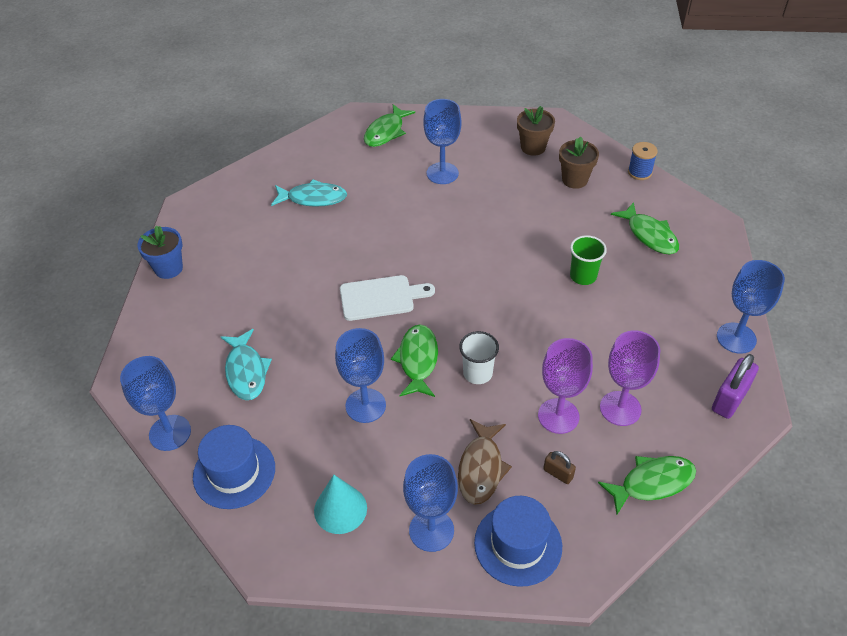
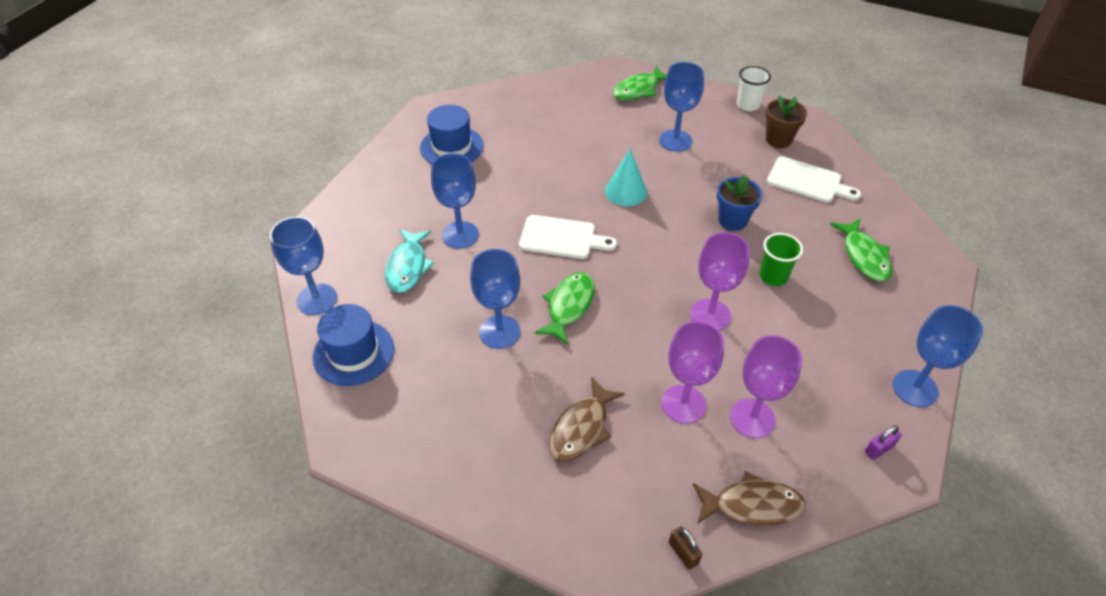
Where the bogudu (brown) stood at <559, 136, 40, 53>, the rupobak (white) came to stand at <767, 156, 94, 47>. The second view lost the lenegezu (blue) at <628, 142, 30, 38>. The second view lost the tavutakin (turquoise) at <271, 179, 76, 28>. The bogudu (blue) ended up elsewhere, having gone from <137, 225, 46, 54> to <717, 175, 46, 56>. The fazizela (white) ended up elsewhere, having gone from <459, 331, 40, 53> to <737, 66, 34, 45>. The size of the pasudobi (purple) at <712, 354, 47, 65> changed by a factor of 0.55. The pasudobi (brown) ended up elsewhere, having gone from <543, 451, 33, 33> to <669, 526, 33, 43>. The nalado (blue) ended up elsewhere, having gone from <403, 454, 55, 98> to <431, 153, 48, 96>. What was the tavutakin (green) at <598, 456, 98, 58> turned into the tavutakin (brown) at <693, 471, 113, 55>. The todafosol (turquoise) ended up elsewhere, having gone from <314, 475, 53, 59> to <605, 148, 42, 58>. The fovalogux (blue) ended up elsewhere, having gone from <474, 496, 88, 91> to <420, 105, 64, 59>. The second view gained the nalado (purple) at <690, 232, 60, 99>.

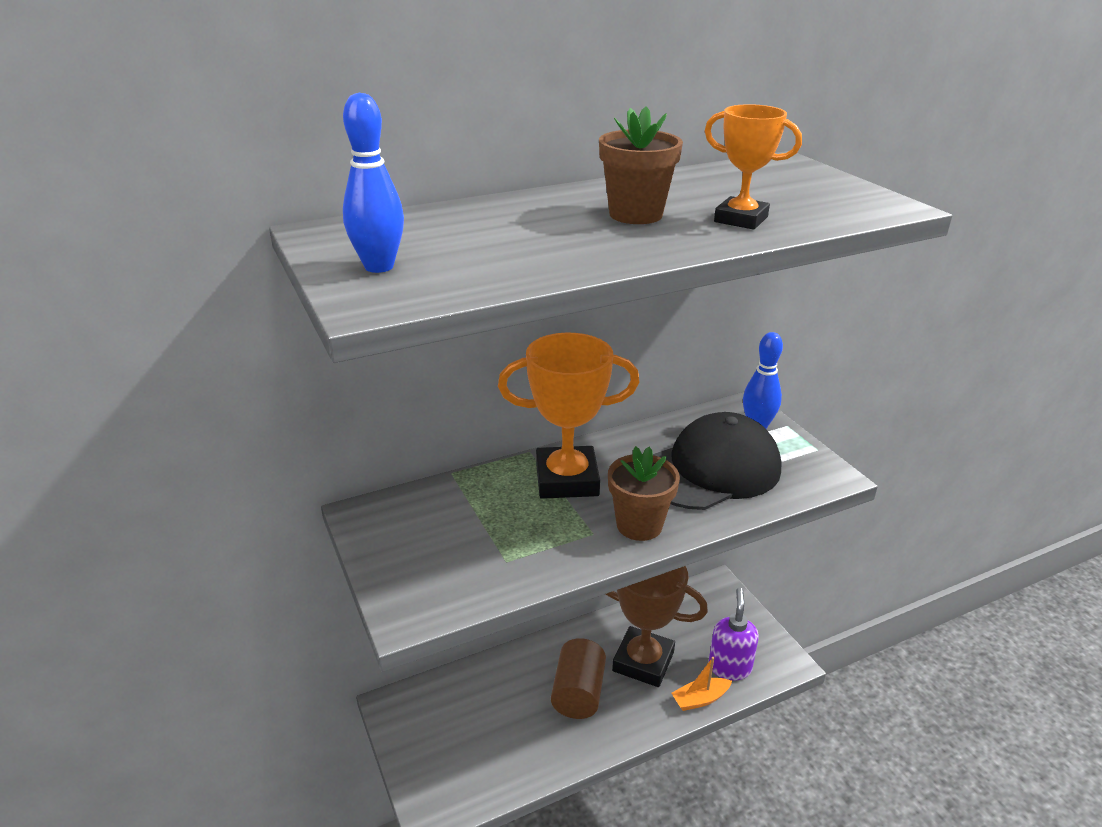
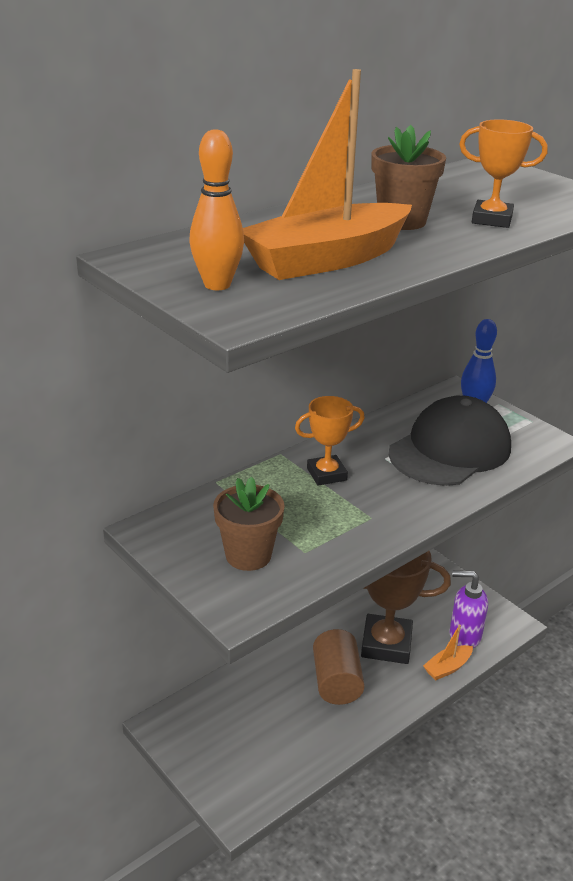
What was the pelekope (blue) at <343, 93, 61, 180> turned into the pelekope (orange) at <189, 129, 55, 161>. The size of the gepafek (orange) at <498, 333, 141, 166> changed by a factor of 0.57. The bogudu (brown) ended up elsewhere, having gone from <608, 446, 72, 95> to <213, 477, 72, 94>. The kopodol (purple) at <708, 588, 51, 92> ended up facing another way, 75 degrees counterclockwise from before. The second view gained the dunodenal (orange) at <243, 69, 169, 211>.

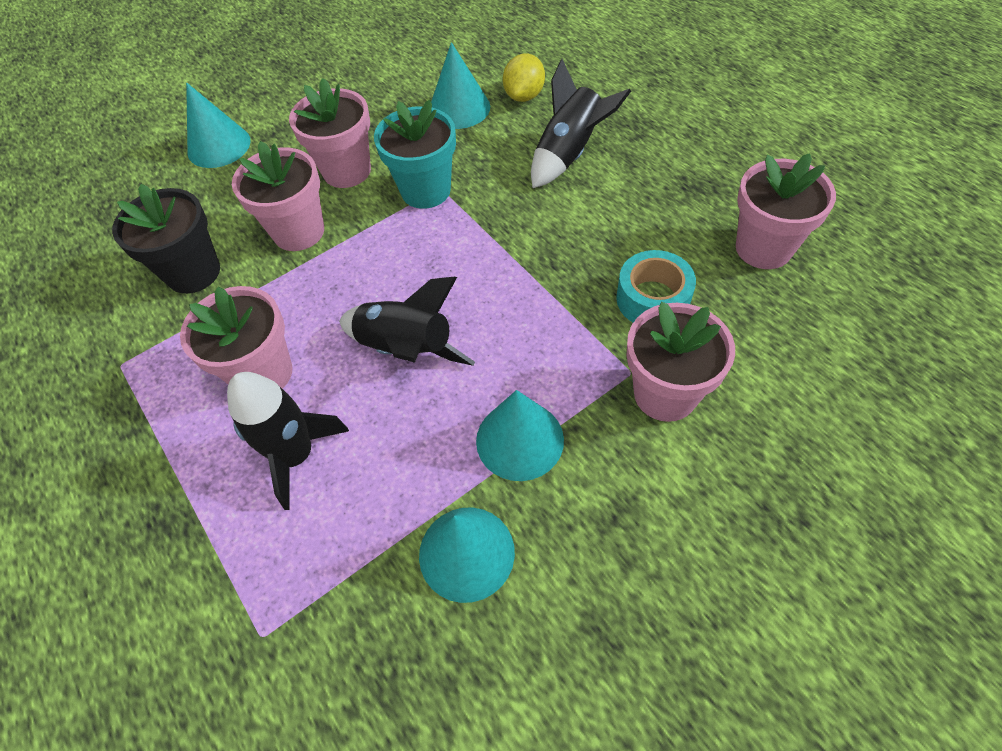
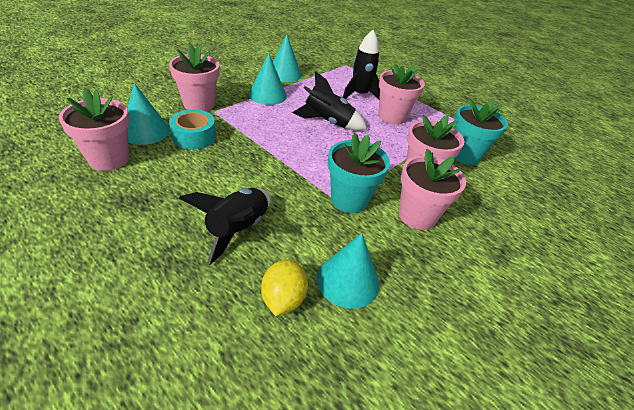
The todafosol (turquoise) ended up elsewhere, having gone from <186, 83, 64, 85> to <127, 83, 43, 62>. What was the bogudu (black) at <112, 184, 108, 110> turned into the bogudu (turquoise) at <454, 99, 54, 66>.

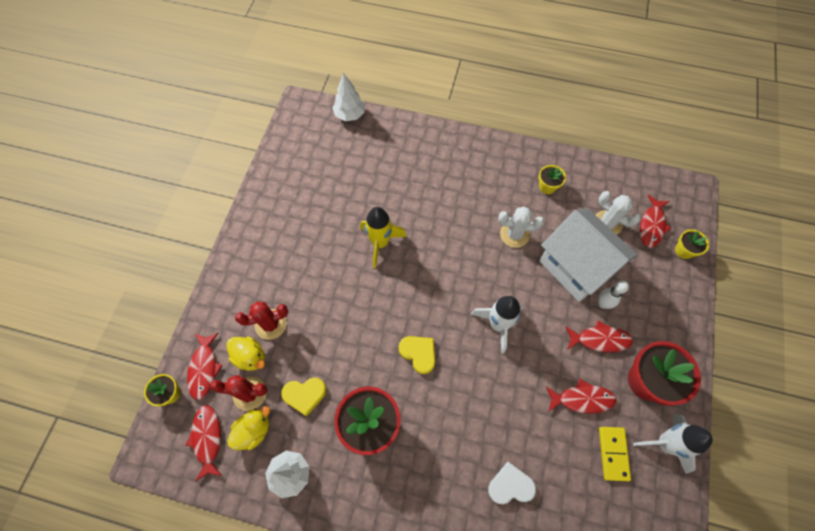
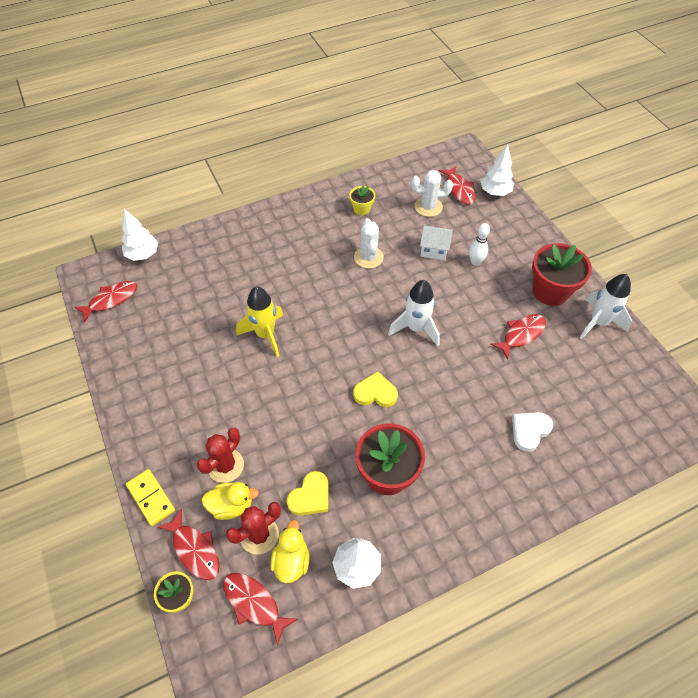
The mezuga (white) at <498, 206, 46, 42> ended up facing another way, 60 degrees counterclockwise from before. The size of the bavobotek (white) at <539, 209, 99, 93> changed by a factor of 0.46. Where the bogudu (yellow) stood at <675, 229, 34, 30>, the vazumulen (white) came to stand at <481, 144, 33, 52>. The tavutakin (red) ended up elsewhere, having gone from <566, 321, 67, 31> to <74, 281, 63, 42>. The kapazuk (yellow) ended up elsewhere, having gone from <599, 427, 32, 54> to <126, 469, 49, 57>.

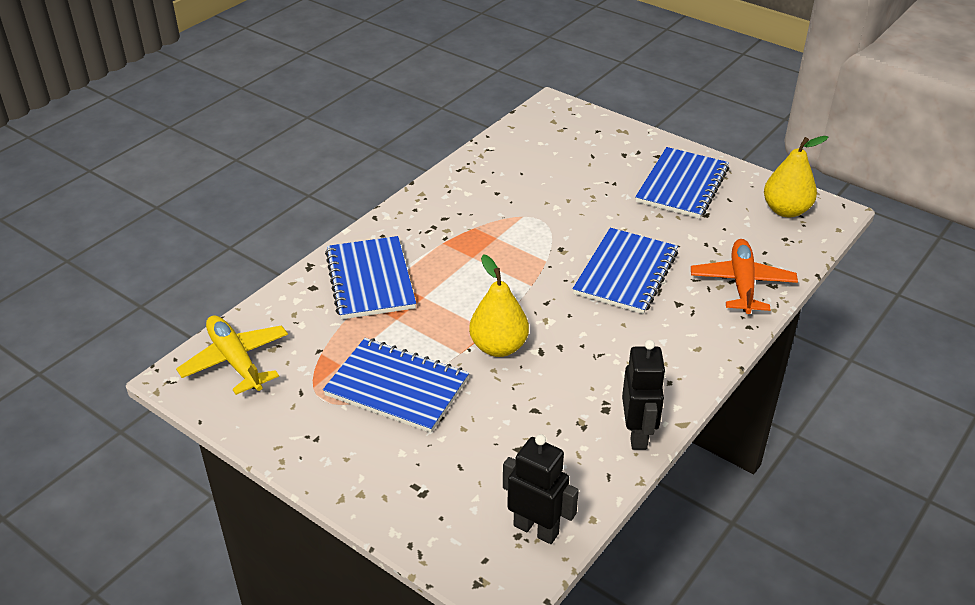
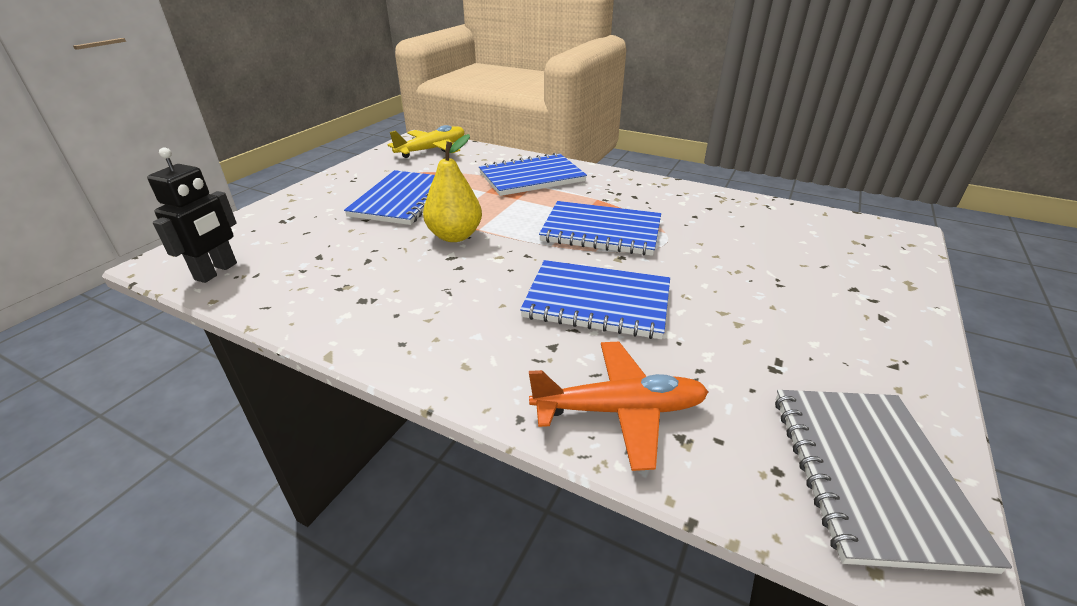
Where the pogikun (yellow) stood at <764, 136, 64, 81>, the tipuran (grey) came to stand at <775, 390, 237, 184>. The tipuran (blue) ended up elsewhere, having gone from <635, 147, 94, 72> to <539, 201, 122, 55>. The second view lost the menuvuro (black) at <622, 340, 44, 110>.

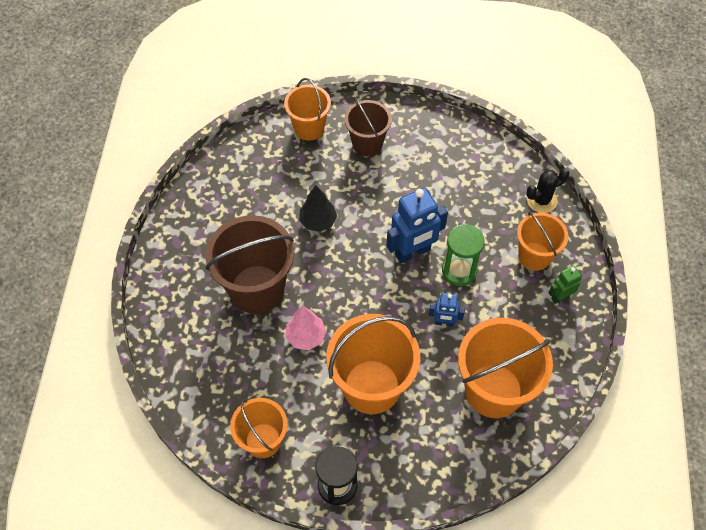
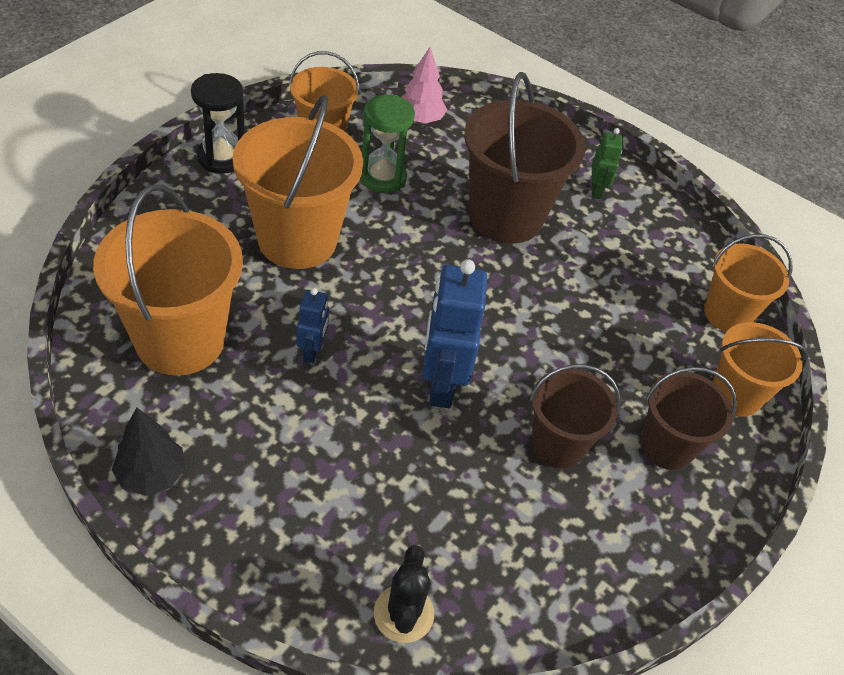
The vazumulen (black) ended up elsewhere, having gone from <299, 186, 38, 46> to <112, 407, 73, 89>. The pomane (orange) ended up elsewhere, having gone from <517, 211, 51, 60> to <704, 234, 88, 98>. The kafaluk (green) ended up elsewhere, having gone from <442, 224, 43, 62> to <360, 95, 55, 98>. The menuvuro (green) ended up elsewhere, having gone from <549, 266, 33, 38> to <592, 128, 31, 71>. The menuvuro (blue) at <429, 293, 36, 34> ended up facing another way, 150 degrees clockwise from before. The vazumulen (pink) ended up elsewhere, having gone from <286, 306, 40, 44> to <402, 47, 45, 76>. The second view gained the pomane (brown) at <530, 364, 91, 105>.

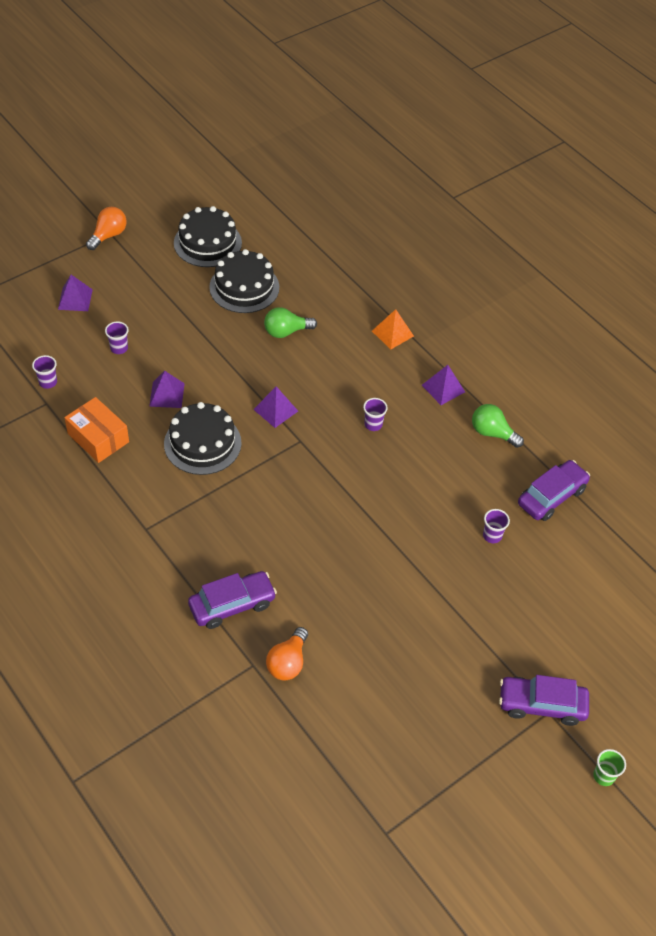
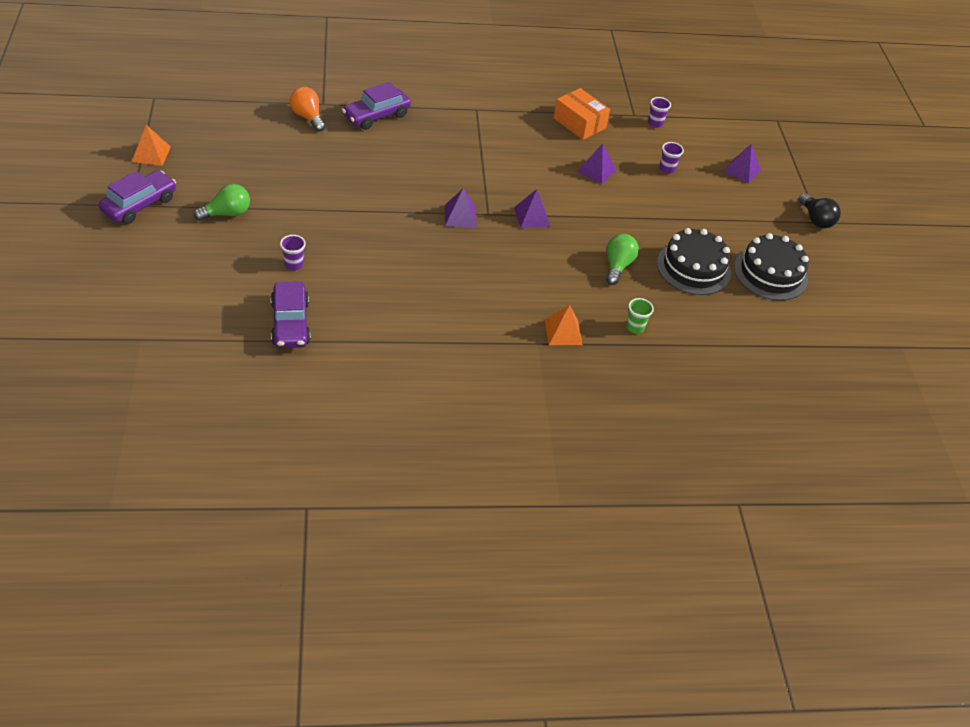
What was the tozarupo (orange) at <86, 207, 41, 43> turned into the tozarupo (black) at <799, 193, 42, 35>. The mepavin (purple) ended up elsewhere, having gone from <422, 365, 43, 40> to <445, 188, 31, 40>. The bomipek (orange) at <64, 397, 65, 66> ended up facing another way, 60 degrees clockwise from before. The second view lost the fazizela (purple) at <363, 398, 25, 33>. The second view lost the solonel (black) at <164, 402, 78, 73>. The tozarupo (green) ended up elsewhere, having gone from <472, 404, 52, 44> to <193, 184, 57, 37>. The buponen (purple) at <188, 571, 89, 58> ended up facing another way, 45 degrees clockwise from before. The fazizela (green) ended up elsewhere, having gone from <593, 749, 33, 37> to <626, 298, 28, 36>. The second view gained the mepavin (orange) at <132, 125, 39, 41>.

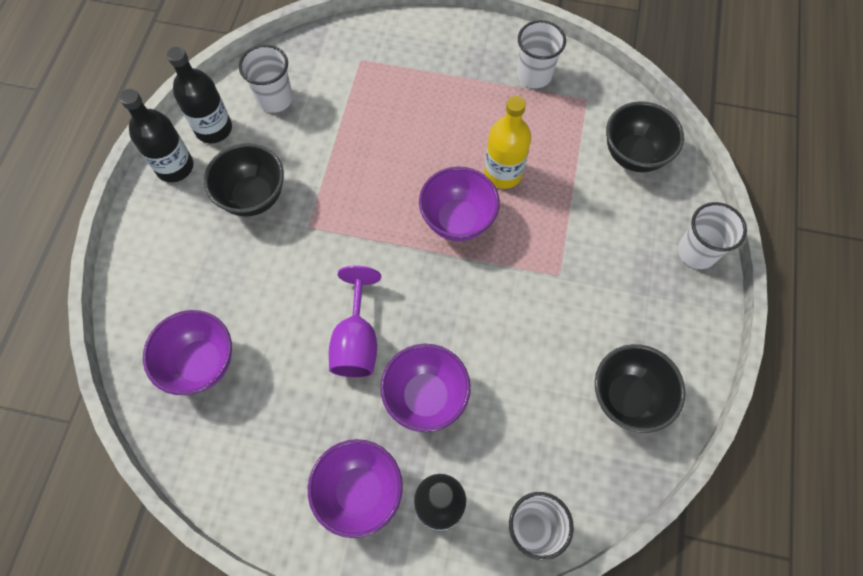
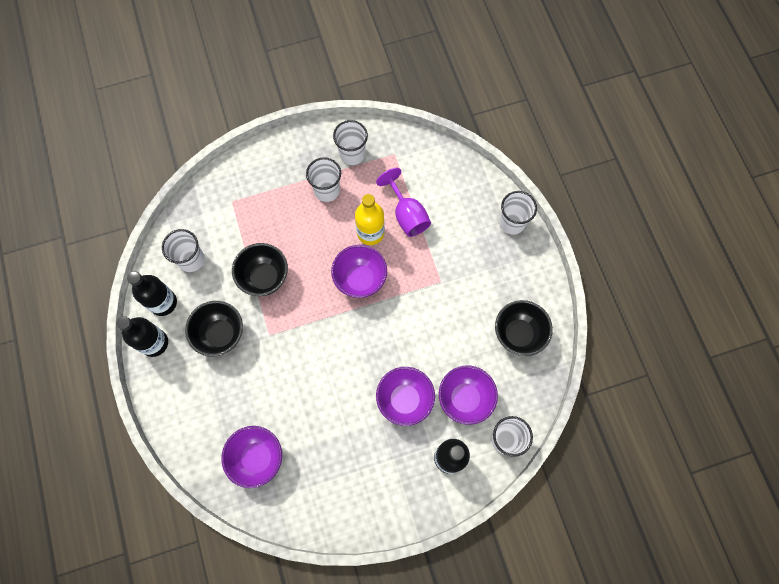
The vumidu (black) ended up elsewhere, having gone from <606, 101, 78, 71> to <232, 243, 56, 53>. The nalado (purple) ended up elsewhere, having gone from <329, 266, 52, 111> to <376, 168, 55, 69>. The vumidu (purple) ended up elsewhere, having gone from <308, 439, 95, 99> to <439, 366, 59, 59>. The second view gained the fazizela (white) at <306, 157, 35, 45>.

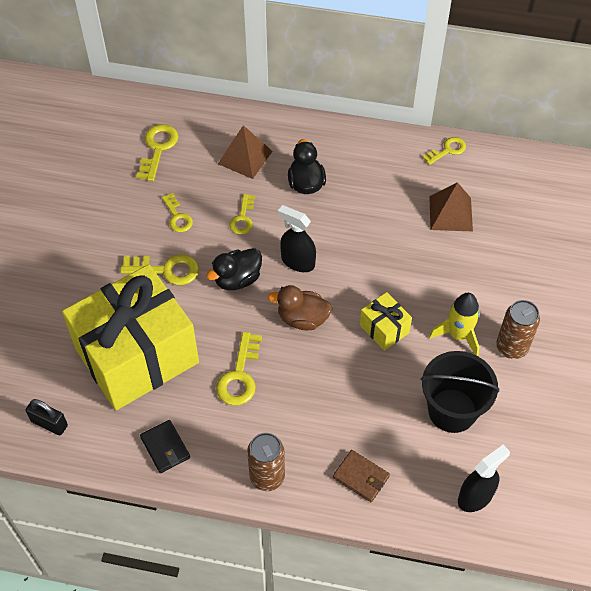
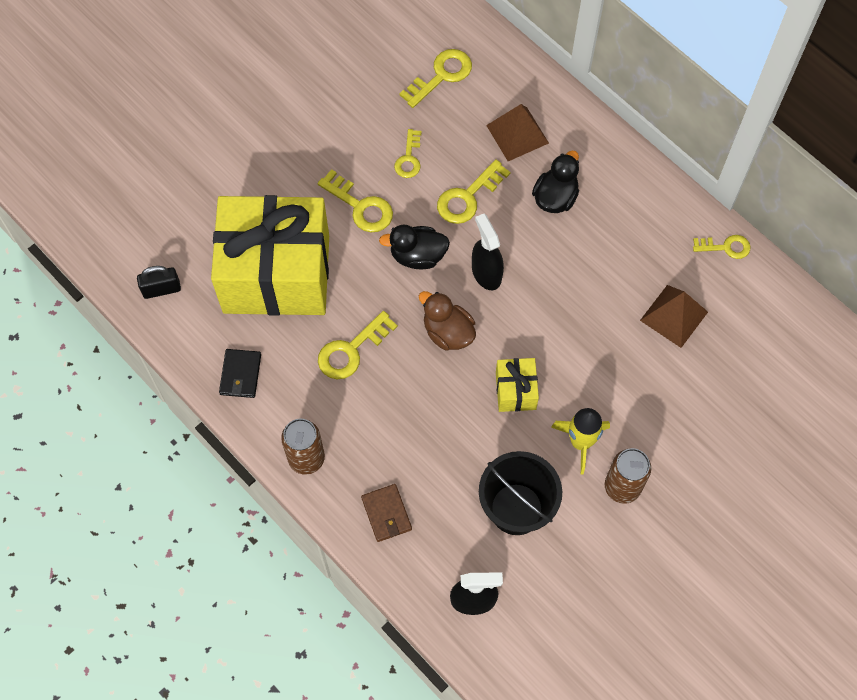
The size of the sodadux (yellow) at <229, 194, 26, 41> changed by a factor of 1.52. The pasudobi (black) at <26, 399, 42, 36> ended up facing another way, 75 degrees counterclockwise from before.

